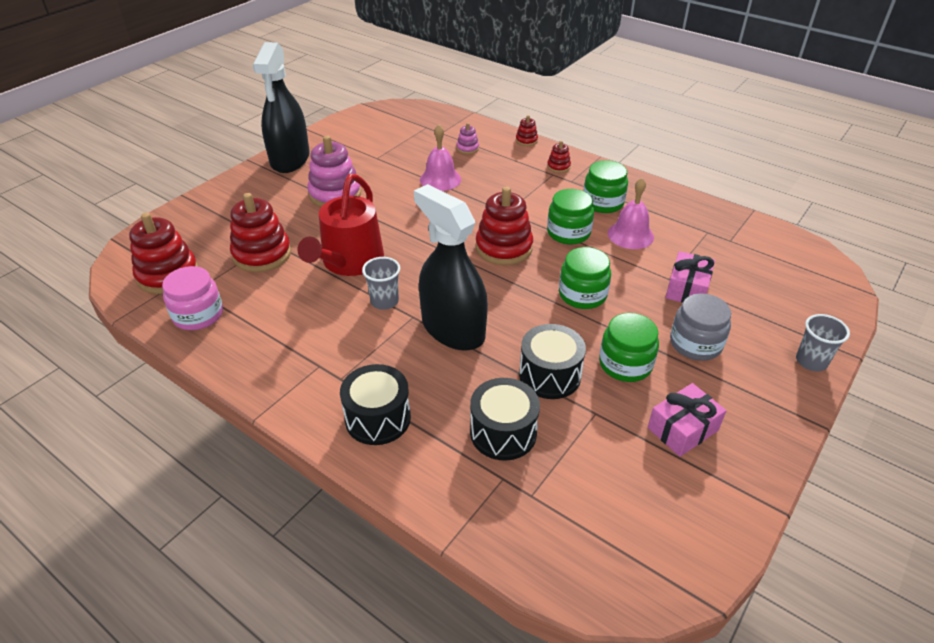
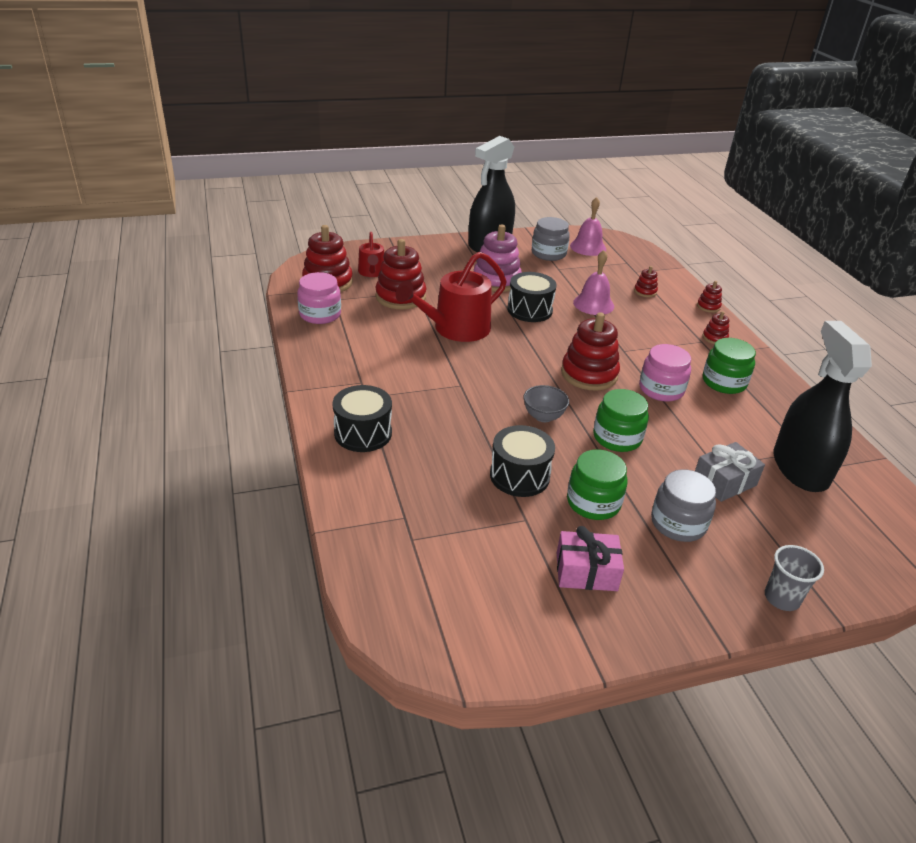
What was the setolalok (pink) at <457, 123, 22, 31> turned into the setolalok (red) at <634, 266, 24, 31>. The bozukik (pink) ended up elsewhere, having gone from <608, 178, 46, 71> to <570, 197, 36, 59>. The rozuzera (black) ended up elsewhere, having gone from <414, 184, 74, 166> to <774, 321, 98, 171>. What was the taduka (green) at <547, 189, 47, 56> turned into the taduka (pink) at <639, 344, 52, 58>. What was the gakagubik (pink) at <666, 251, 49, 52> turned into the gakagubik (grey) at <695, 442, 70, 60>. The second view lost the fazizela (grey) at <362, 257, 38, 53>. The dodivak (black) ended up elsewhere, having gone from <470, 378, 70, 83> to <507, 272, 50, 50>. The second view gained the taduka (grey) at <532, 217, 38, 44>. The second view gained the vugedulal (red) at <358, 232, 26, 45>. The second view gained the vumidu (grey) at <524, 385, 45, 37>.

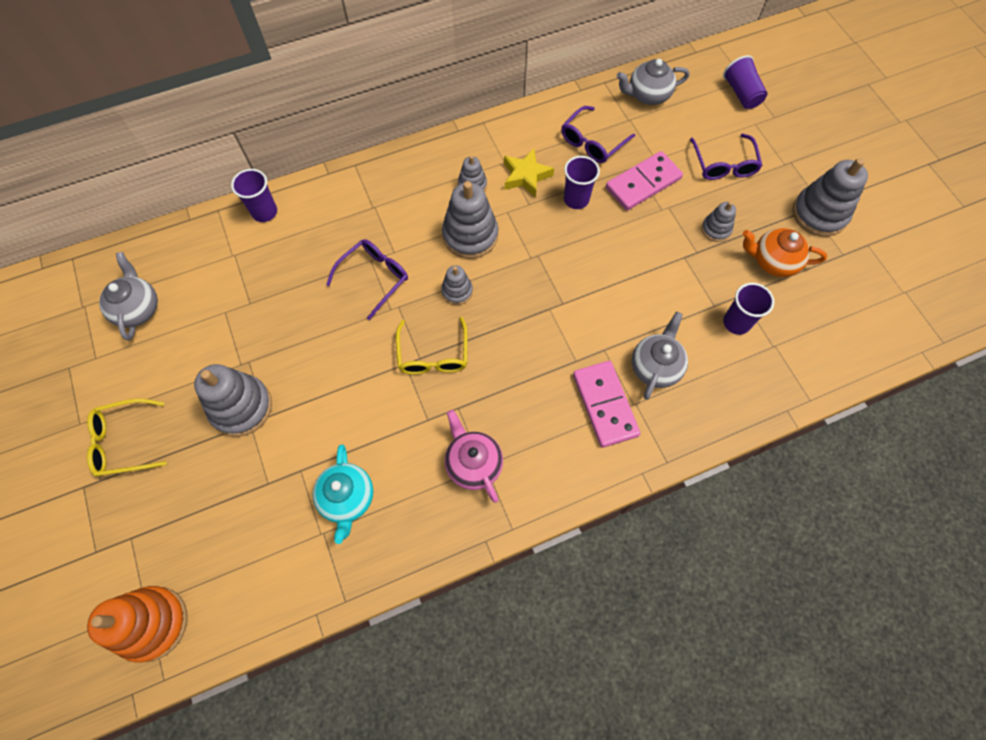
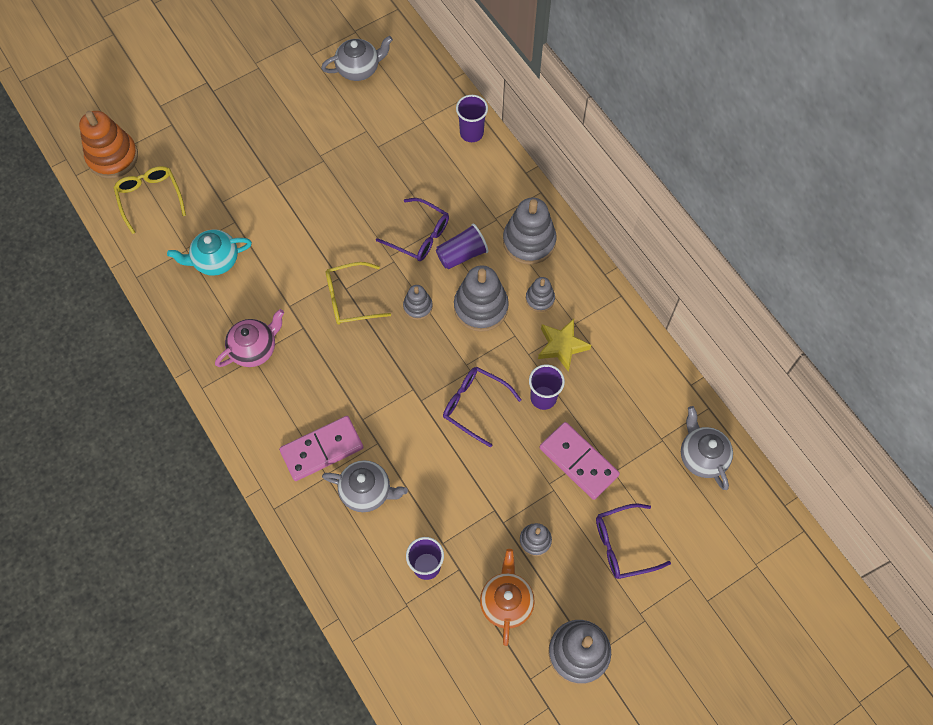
The fazizela (purple) ended up elsewhere, having gone from <723, 55, 44, 54> to <436, 224, 52, 45>. The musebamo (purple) ended up elsewhere, having gone from <561, 106, 74, 57> to <443, 367, 78, 81>. The setolalok (grey) ended up elsewhere, having gone from <194, 364, 78, 73> to <503, 198, 53, 66>. The musebamo (yellow) ended up elsewhere, having gone from <87, 399, 80, 77> to <114, 166, 72, 68>.

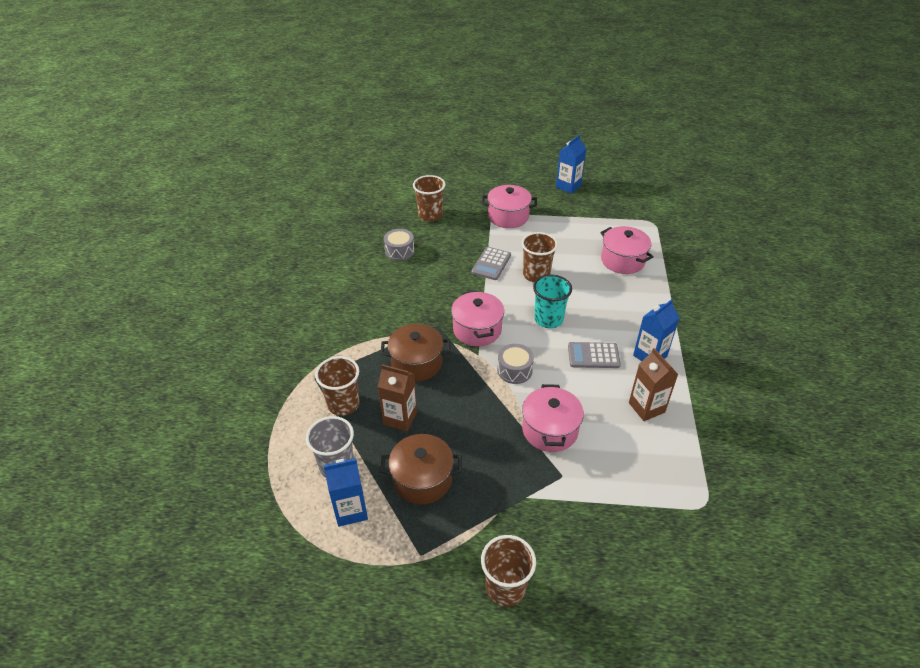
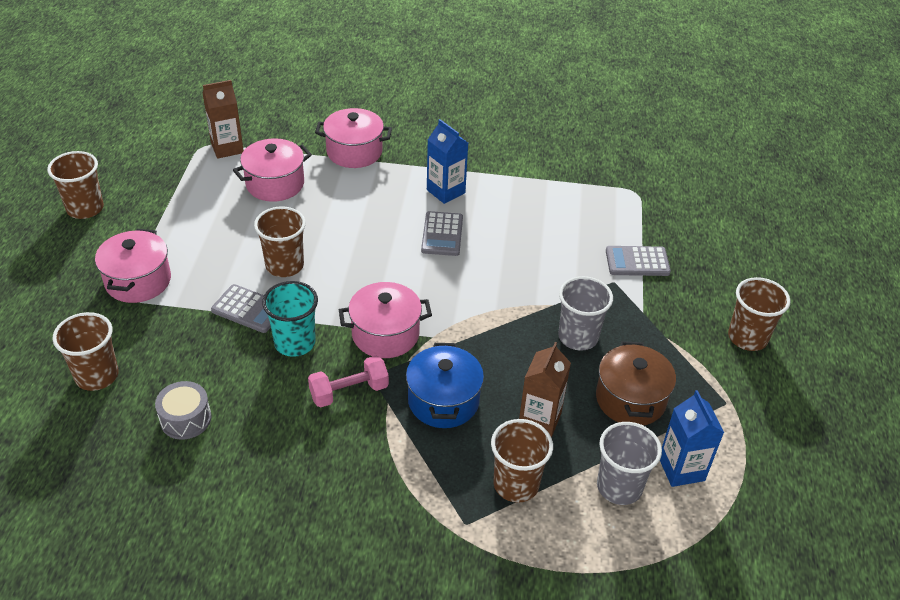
Where the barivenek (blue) stood at <556, 135, 30, 59>, the fazizela (brown) came to stand at <47, 151, 57, 68>. The fazizela (turquoise) ended up elsewhere, having gone from <533, 275, 39, 53> to <262, 281, 56, 76>. What was the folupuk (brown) at <381, 324, 70, 58> turned into the folupuk (blue) at <406, 343, 78, 85>. The second view lost the dodivak (grey) at <497, 344, 37, 40>. The barivenek (brown) ended up elsewhere, having gone from <629, 348, 50, 73> to <203, 80, 41, 79>. The folupuk (pink) ended up elsewhere, having gone from <522, 384, 62, 68> to <315, 108, 77, 60>. The second view gained the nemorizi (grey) at <606, 246, 65, 30>. The second view gained the fazizela (grey) at <558, 276, 55, 75>. The second view gained the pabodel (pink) at <308, 356, 81, 52>.

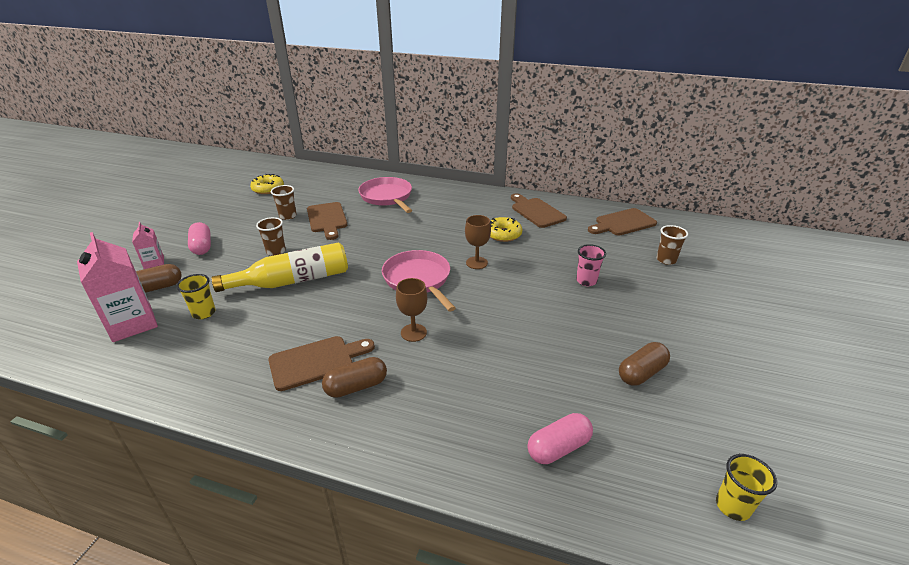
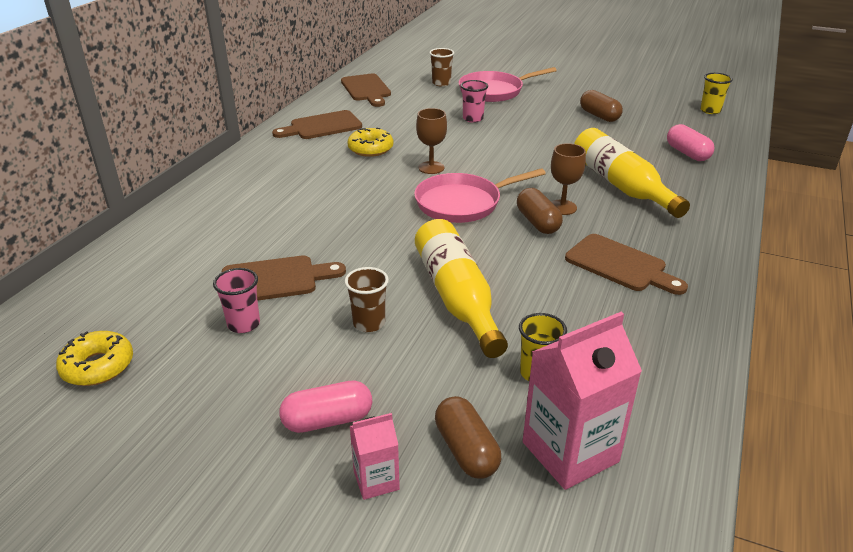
The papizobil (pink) ended up elsewhere, having gone from <358, 177, 54, 36> to <459, 67, 98, 35>. What was the fazizela (brown) at <271, 185, 25, 35> turned into the fazizela (pink) at <213, 268, 47, 65>. The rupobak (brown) at <268, 336, 107, 55> ended up facing another way, 150 degrees clockwise from before. The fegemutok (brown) ended up elsewhere, having gone from <322, 357, 65, 41> to <517, 188, 46, 46>. The second view gained the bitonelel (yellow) at <574, 128, 116, 90>.

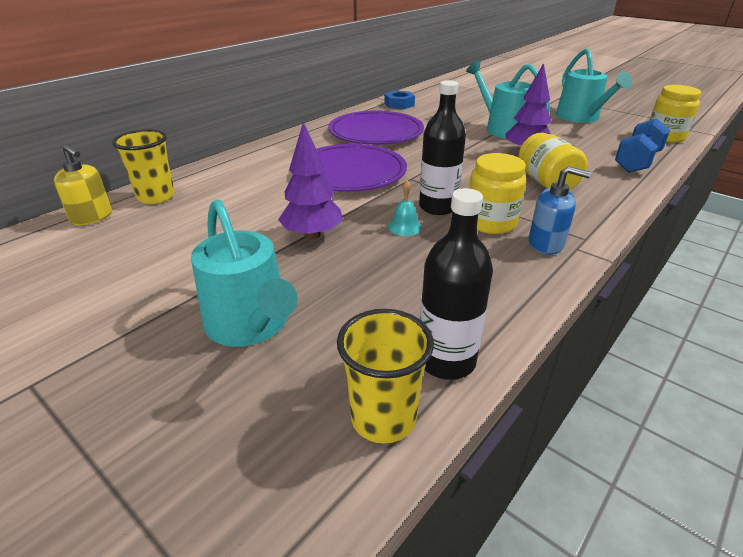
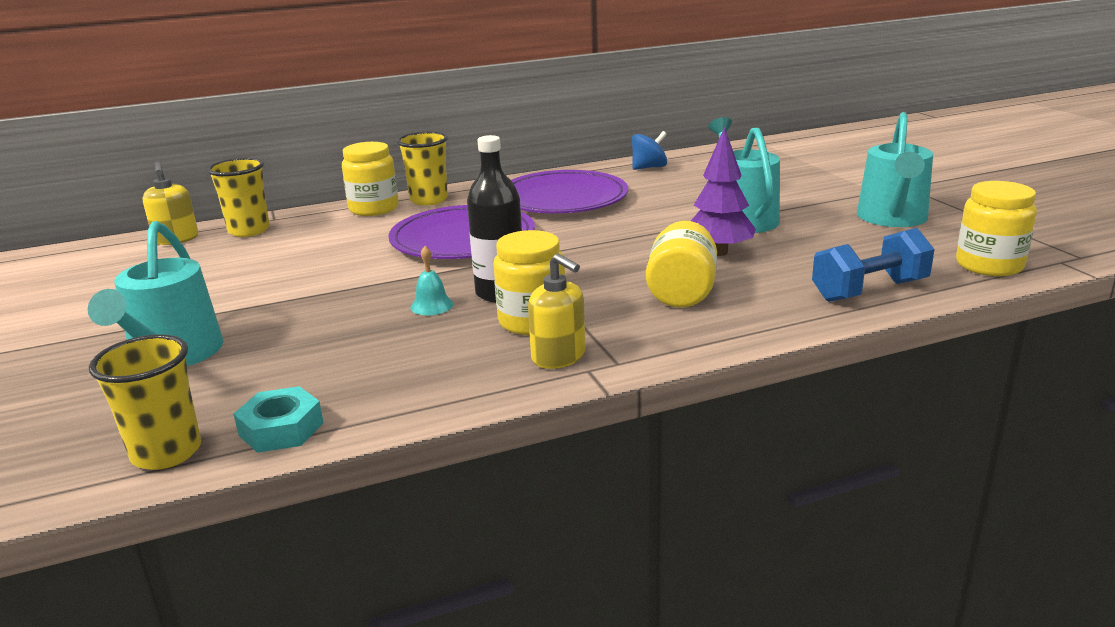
Where the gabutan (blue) stood at <384, 90, 31, 19>, the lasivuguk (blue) came to stand at <632, 131, 35, 39>. The second view lost the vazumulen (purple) at <278, 122, 65, 117>. What was the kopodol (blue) at <529, 166, 62, 88> turned into the kopodol (yellow) at <528, 253, 57, 116>. Where the bitonelel (black) stood at <420, 188, 73, 192>, the gabutan (turquoise) came to stand at <234, 386, 90, 67>. The second view gained the fazizela (yellow) at <397, 132, 51, 74>. The second view gained the taduka (yellow) at <342, 142, 57, 74>.

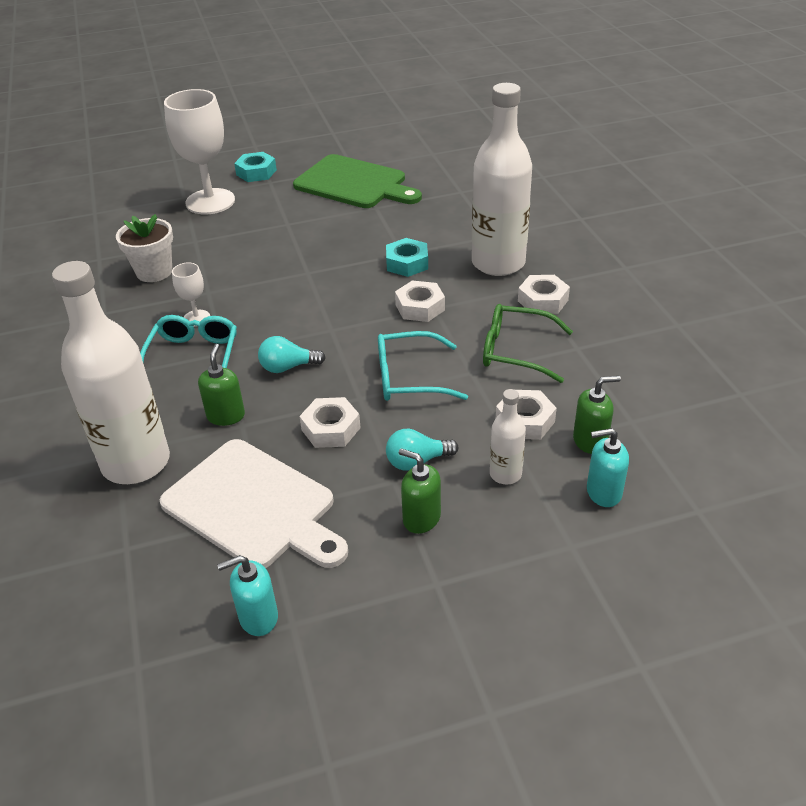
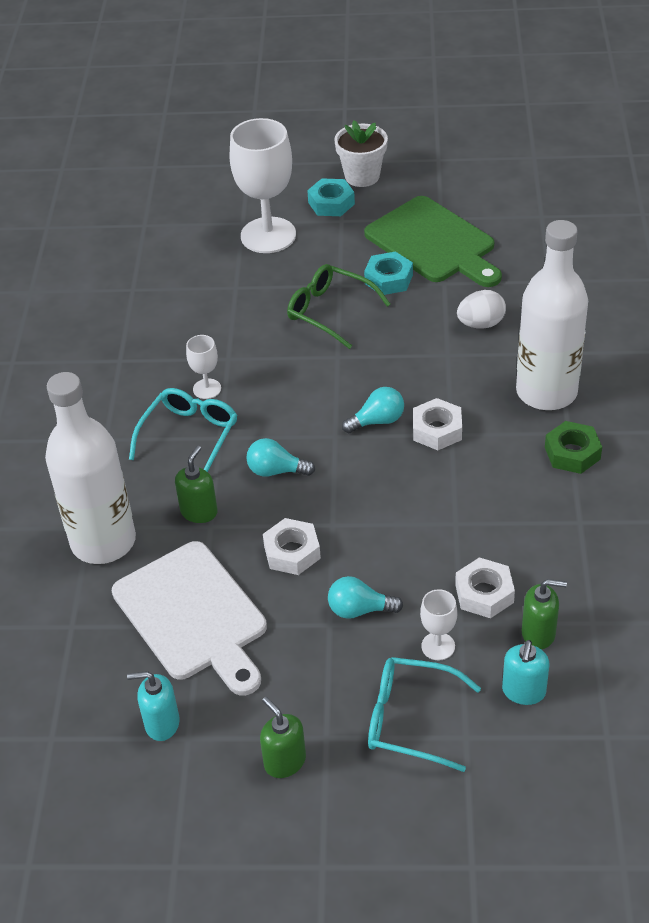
The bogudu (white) ended up elsewhere, having gone from <116, 214, 57, 68> to <334, 121, 54, 66>. The gabutan (turquoise) ended up elsewhere, having gone from <386, 238, 42, 39> to <364, 252, 49, 43>. What was the gabutan (white) at <518, 275, 52, 39> turned into the gabutan (green) at <545, 421, 57, 53>. The musebamo (green) ended up elsewhere, having gone from <483, 304, 90, 79> to <287, 264, 104, 85>. The musebamo (turquoise) ended up elsewhere, having gone from <378, 331, 90, 70> to <368, 657, 113, 115>. Where the bitonelel (white) stood at <490, 389, 36, 95>, the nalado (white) came to stand at <420, 589, 37, 71>. The kopodol (turquoise) at <587, 428, 42, 79> ended up facing another way, 90 degrees counterclockwise from before. The kopodol (green) ended up elsewhere, having gone from <399, 449, 42, 85> to <260, 697, 46, 81>. The second view gained the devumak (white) at <457, 290, 49, 38>. The second view gained the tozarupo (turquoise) at <342, 387, 62, 46>.

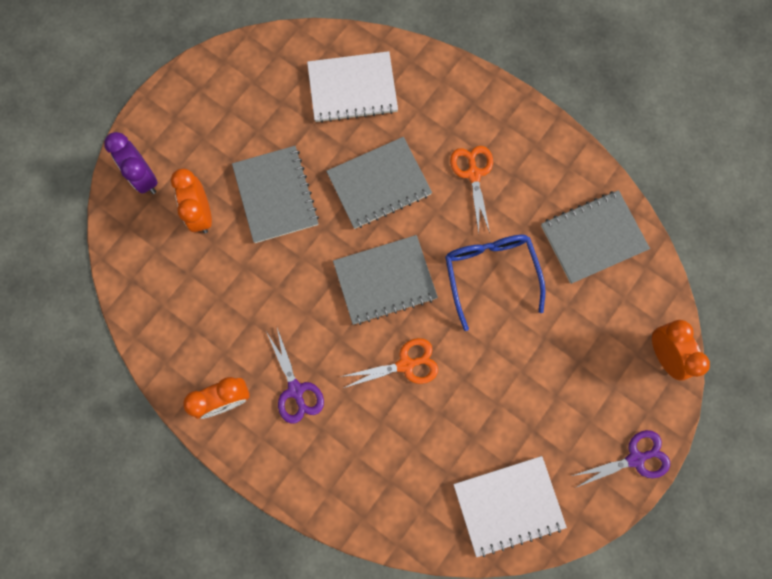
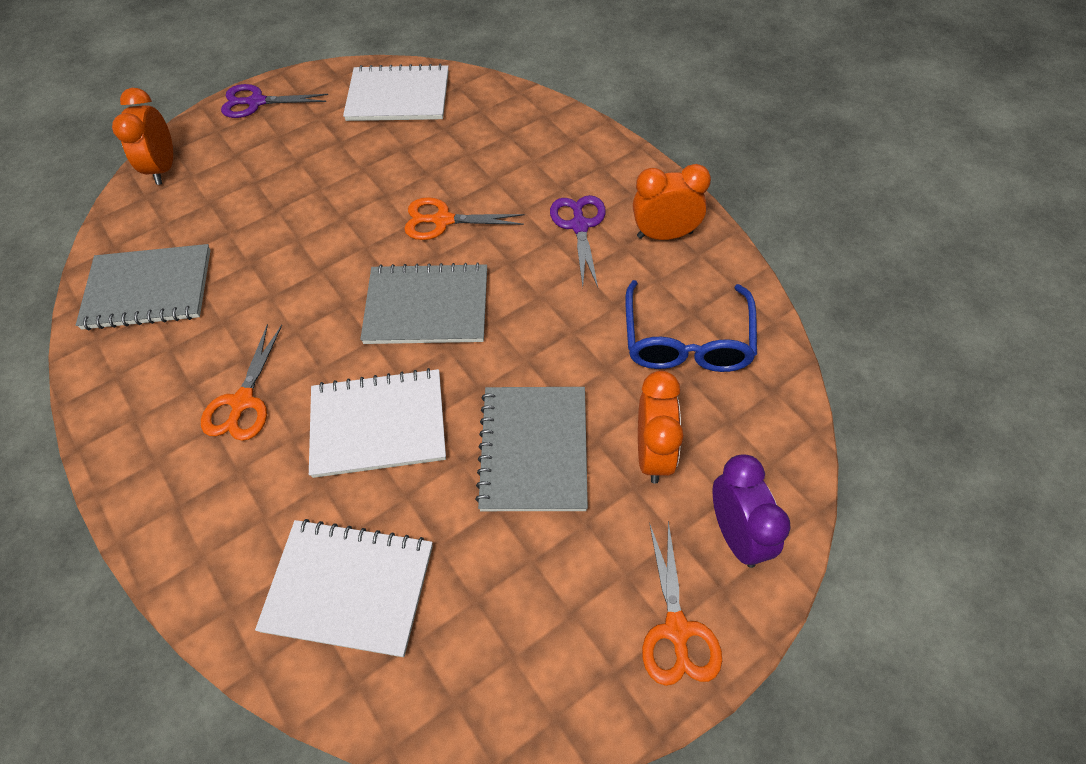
What was the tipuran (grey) at <326, 137, 106, 92> turned into the tipuran (white) at <309, 368, 137, 110>. The musebamo (blue) ended up elsewhere, having gone from <445, 235, 100, 96> to <626, 280, 131, 92>. The second view gained the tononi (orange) at <642, 521, 80, 165>.

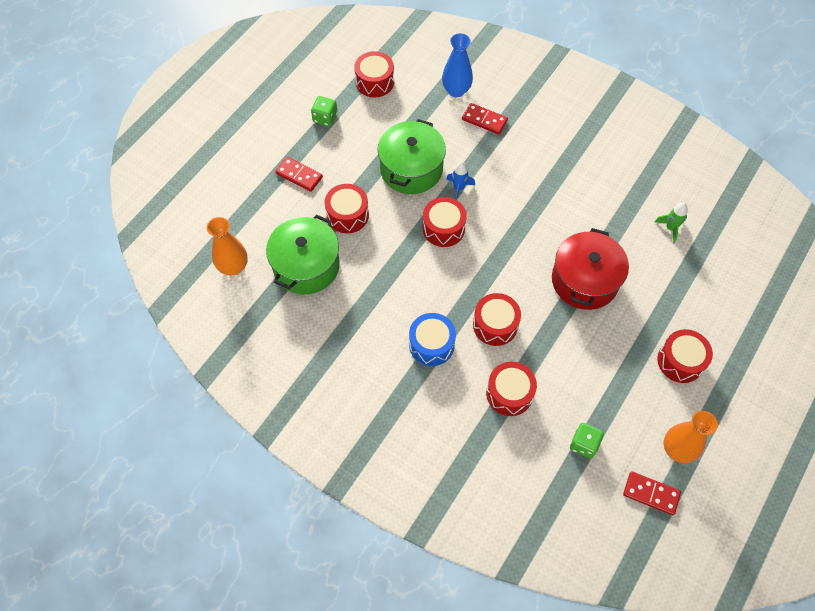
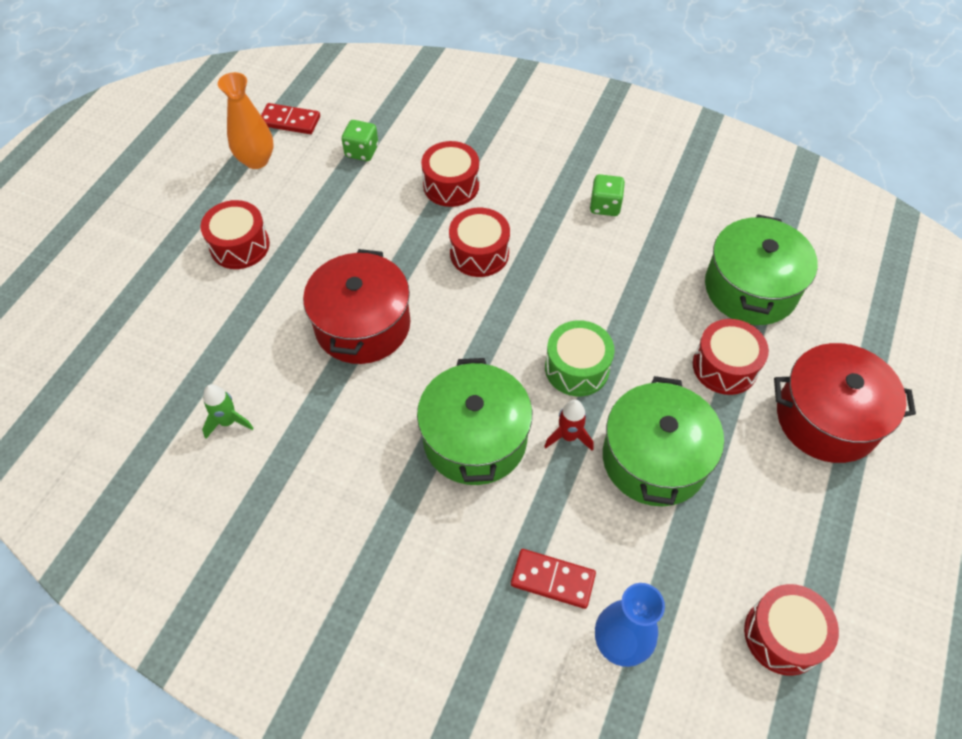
The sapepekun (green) ended up elsewhere, having gone from <311, 96, 26, 31> to <590, 174, 35, 42>. Where the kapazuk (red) stood at <275, 157, 48, 35>, the folupuk (red) came to stand at <774, 343, 142, 120>. What was the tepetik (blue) at <446, 162, 29, 38> turned into the tepetik (red) at <544, 400, 49, 51>. What was the dodivak (red) at <423, 197, 44, 50> turned into the dodivak (green) at <545, 320, 70, 76>. The second view lost the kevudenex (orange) at <207, 217, 41, 59>. The second view lost the dodivak (blue) at <409, 313, 47, 53>. The second view gained the folupuk (green) at <417, 358, 115, 127>.

